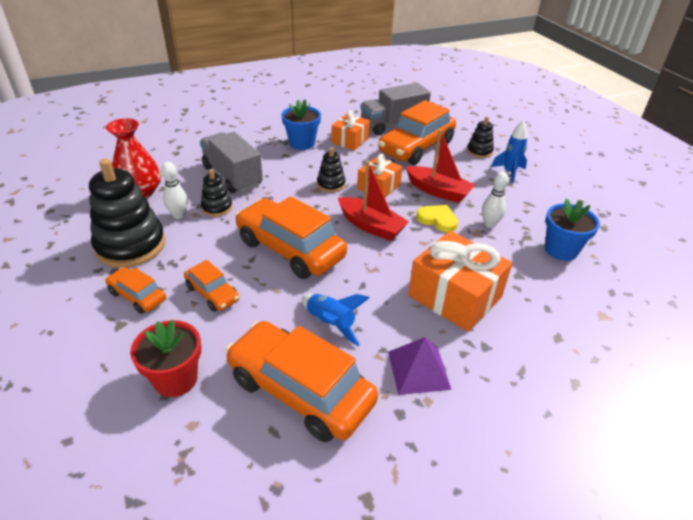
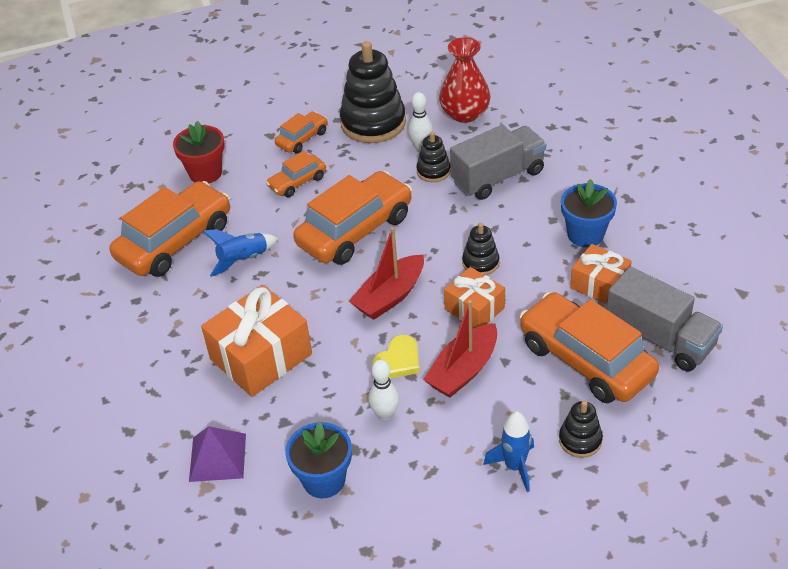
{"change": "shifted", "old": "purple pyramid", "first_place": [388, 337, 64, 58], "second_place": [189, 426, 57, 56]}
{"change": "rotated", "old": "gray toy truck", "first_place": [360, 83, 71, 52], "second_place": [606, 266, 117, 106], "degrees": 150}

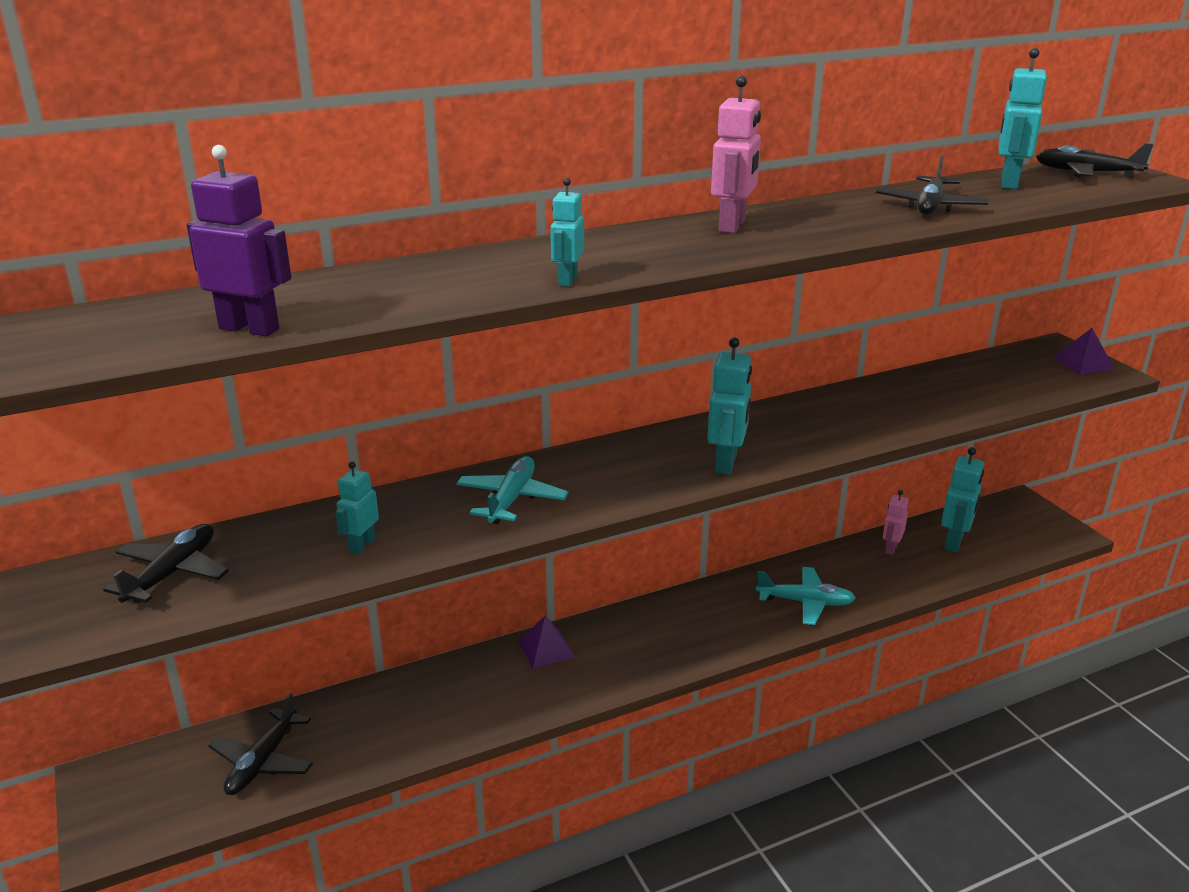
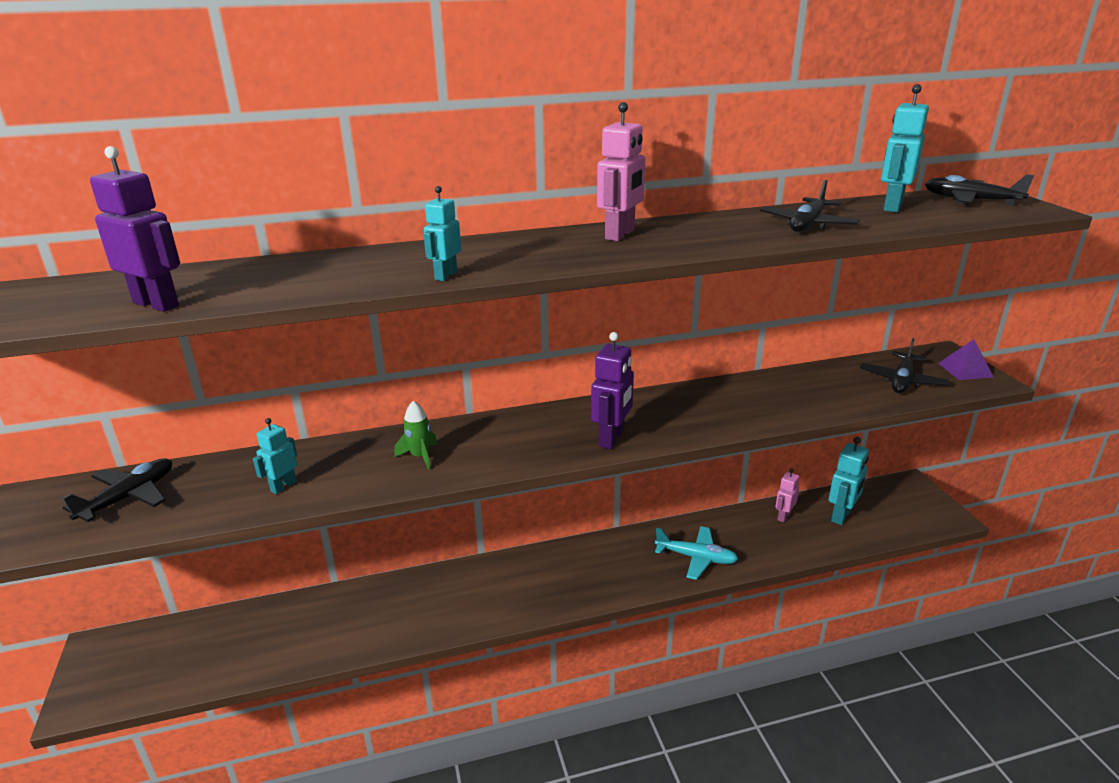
{"change": "gone", "old": "purple pyramid", "first_place": [518, 615, 57, 54]}
{"change": "shifted", "old": "ebony plane", "first_place": [208, 693, 105, 102], "second_place": [860, 338, 89, 55]}
{"change": "swapped", "old": "aqua plane", "new": "green toy rocket", "first_place": [456, 456, 112, 68], "second_place": [394, 401, 44, 69]}
{"change": "repainted", "old": "aqua toy robot", "new": "purple toy robot", "first_place": [707, 337, 45, 138], "second_place": [591, 332, 43, 117]}

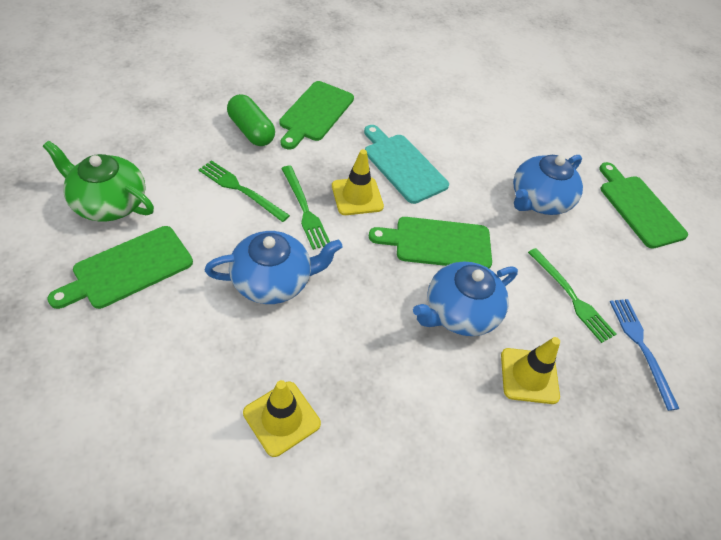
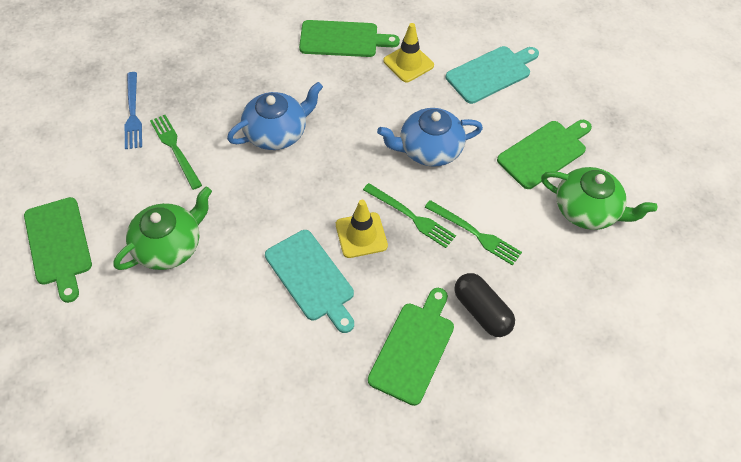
{"change": "gone", "old": "bright yellow road cone", "first_place": [501, 337, 59, 67]}
{"change": "new", "new": "aqua bread board", "second_place": [446, 46, 93, 58]}
{"change": "shifted", "old": "green bread board", "first_place": [369, 217, 123, 51], "second_place": [299, 20, 101, 37]}
{"change": "repainted", "old": "green pill", "new": "ebony pill", "first_place": [227, 94, 48, 52], "second_place": [454, 273, 61, 64]}
{"change": "repainted", "old": "royal blue tea pot", "new": "green tea pot", "first_place": [513, 155, 70, 60], "second_place": [113, 186, 99, 84]}
{"change": "rotated", "old": "green table fork", "first_place": [281, 166, 49, 84], "second_place": [363, 183, 93, 65], "degrees": 150}

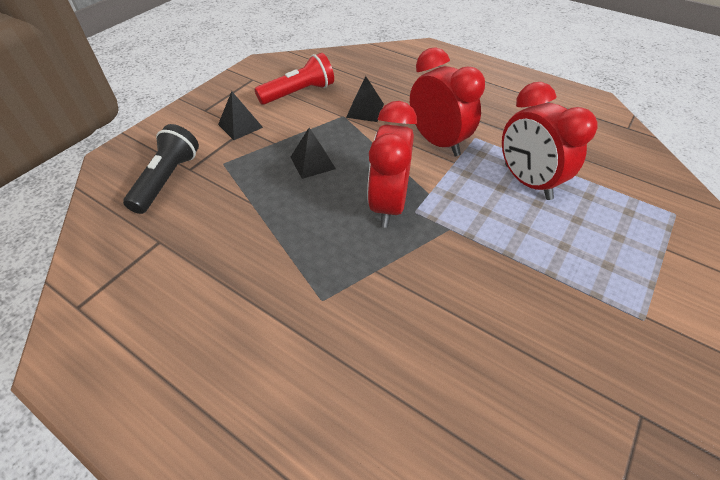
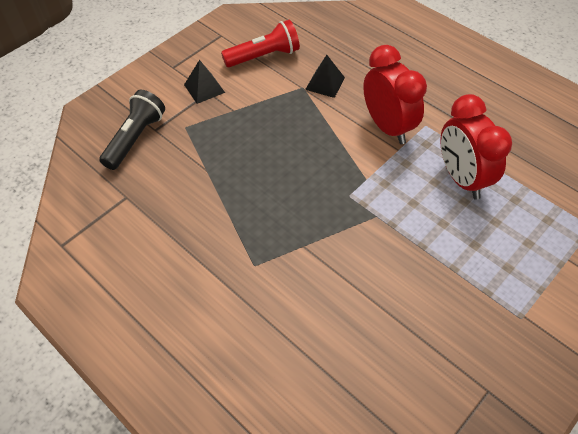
{"change": "gone", "old": "ebony pyramid", "first_place": [291, 128, 45, 51]}
{"change": "gone", "old": "crimson clock", "first_place": [367, 101, 50, 127]}

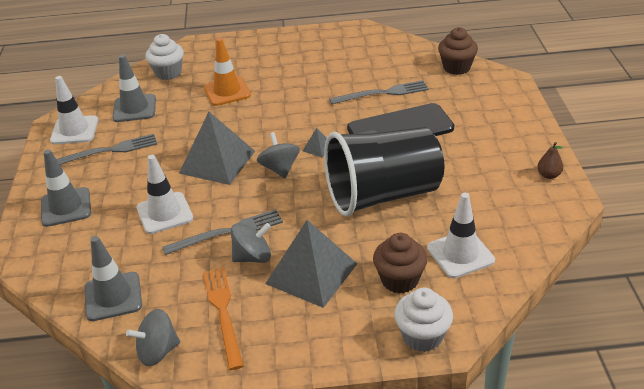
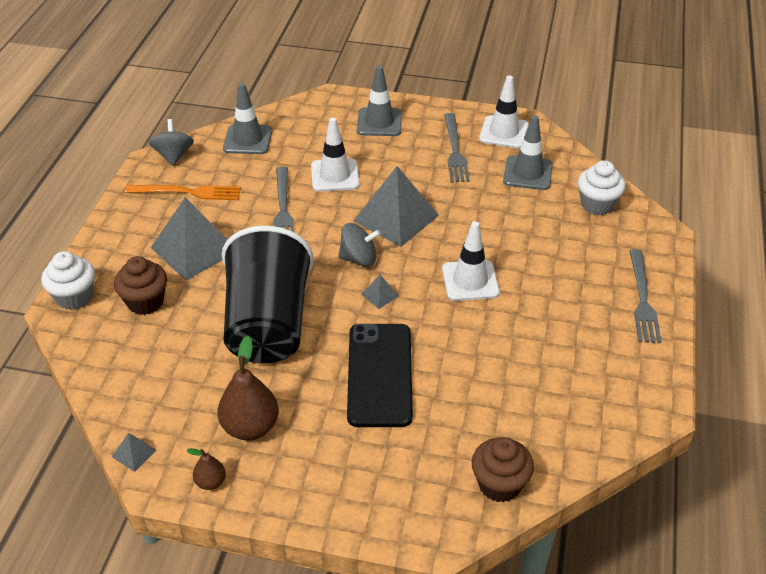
{"change": "gone", "old": "orange road cone", "first_place": [204, 38, 47, 68]}
{"change": "gone", "old": "gray toy top", "first_place": [231, 223, 40, 40]}
{"change": "new", "new": "gray pyramid", "second_place": [112, 433, 45, 39]}
{"change": "new", "new": "brown pear fruit", "second_place": [217, 336, 62, 104]}
{"change": "shifted", "old": "gray table fork", "first_place": [329, 80, 100, 24], "second_place": [629, 249, 33, 94]}
{"change": "shifted", "old": "white road cone", "first_place": [427, 193, 68, 85], "second_place": [442, 221, 58, 80]}

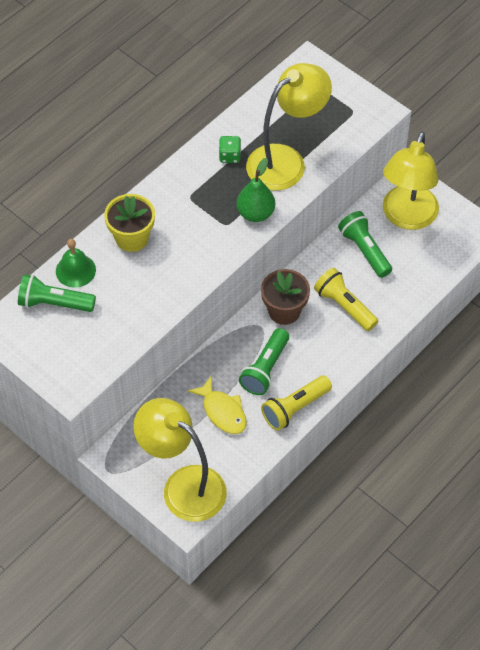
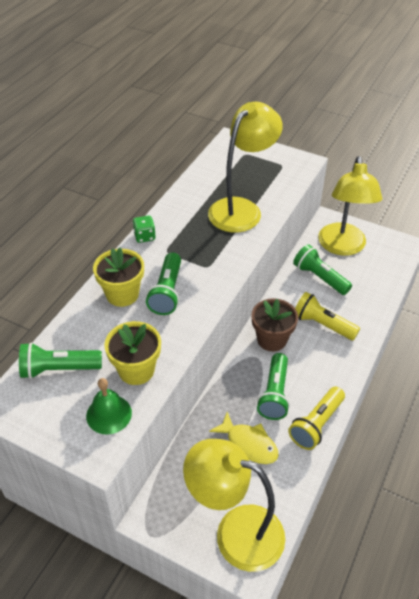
{"change": "gone", "old": "green pear fruit", "first_place": [237, 158, 38, 64]}
{"change": "new", "new": "bright yellow potted plant", "second_place": [104, 321, 57, 64]}
{"change": "new", "new": "green torch", "second_place": [146, 253, 35, 62]}
{"change": "shifted", "old": "green school bell", "first_place": [56, 239, 40, 49], "second_place": [86, 378, 46, 57]}
{"change": "shifted", "old": "green die", "first_place": [219, 136, 22, 27], "second_place": [133, 216, 23, 27]}

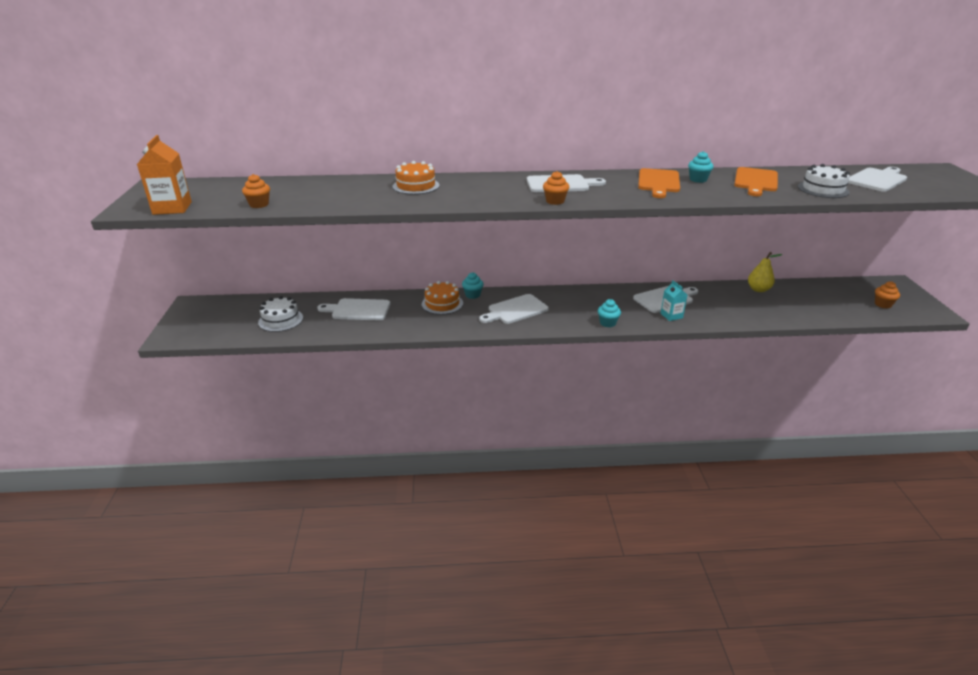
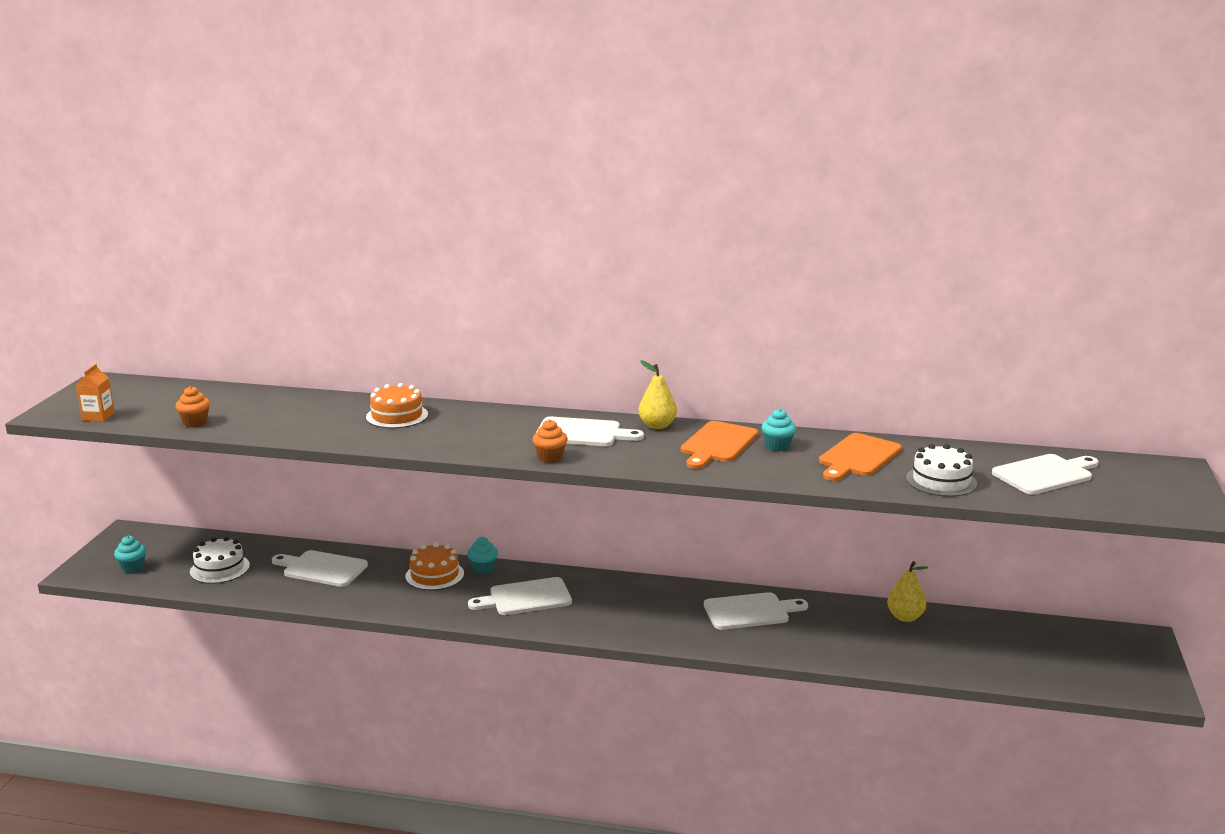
{"change": "gone", "old": "aqua carton", "first_place": [660, 280, 27, 41]}
{"change": "gone", "old": "orange fairy cake", "first_place": [875, 281, 25, 28]}
{"change": "new", "new": "bright yellow pear fruit", "second_place": [638, 360, 39, 69]}
{"change": "shifted", "old": "aqua fairy cake", "first_place": [598, 299, 23, 28], "second_place": [114, 536, 32, 37]}
{"change": "scaled", "old": "orange carton", "first_place": [137, 135, 55, 80], "second_place": [76, 364, 39, 58], "factor": 0.63}

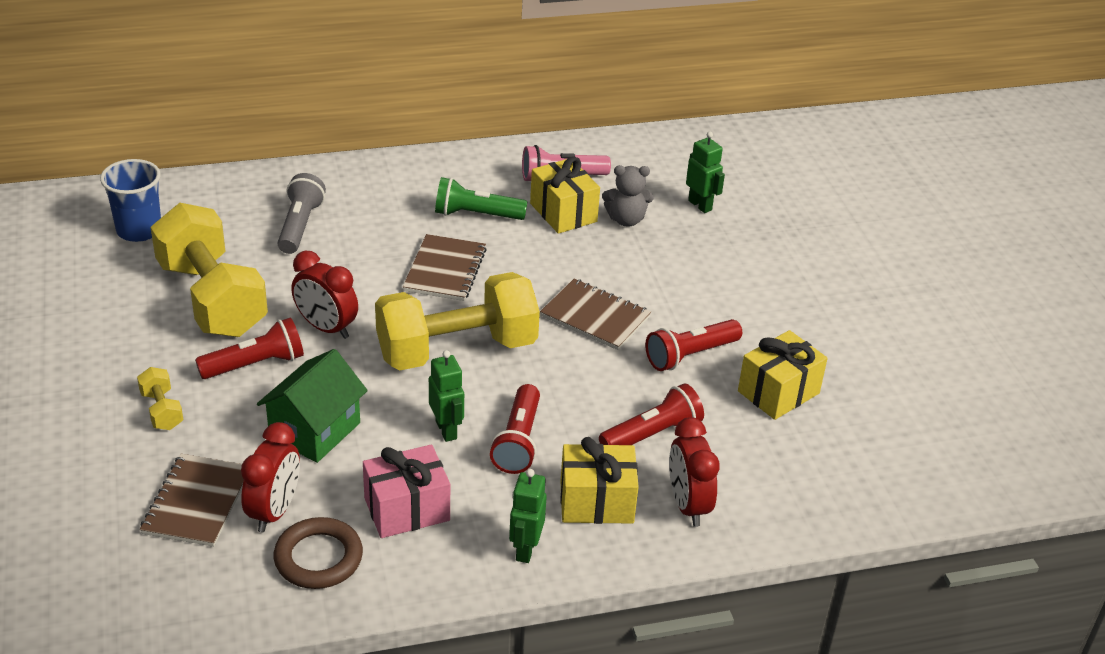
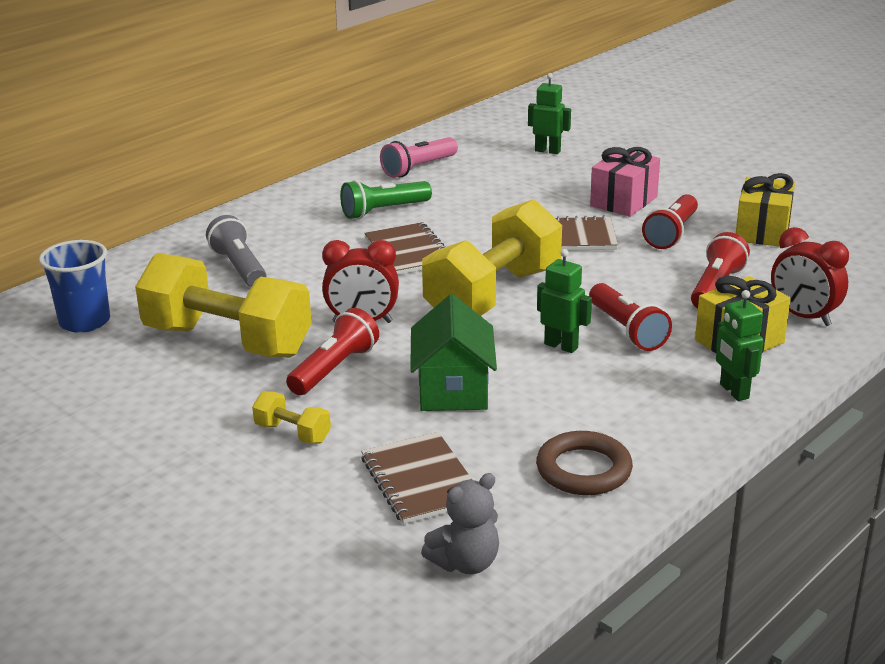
{"change": "gone", "old": "crimson clock", "first_place": [241, 422, 59, 110]}
{"change": "gone", "old": "bright yellow present", "first_place": [530, 157, 70, 77]}
{"change": "shifted", "old": "rosy present", "first_place": [363, 444, 87, 94], "second_place": [590, 147, 70, 70]}
{"change": "shifted", "old": "gray stuffed bear", "first_place": [602, 165, 52, 62], "second_place": [421, 473, 78, 101]}

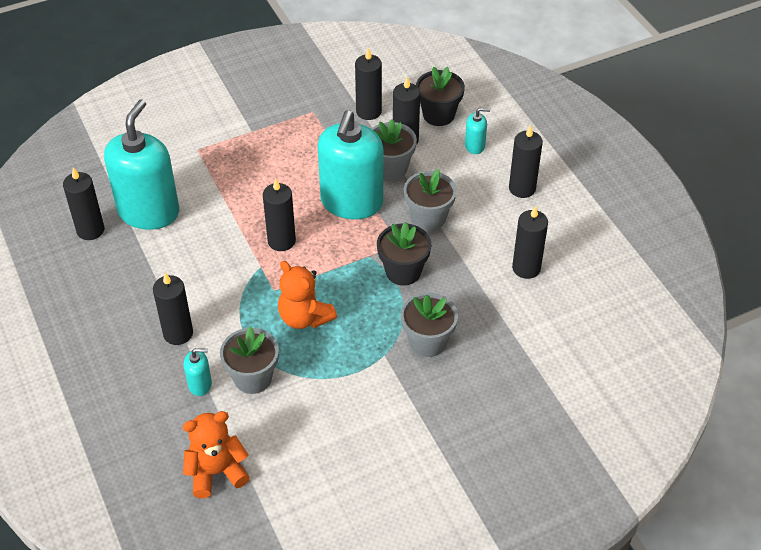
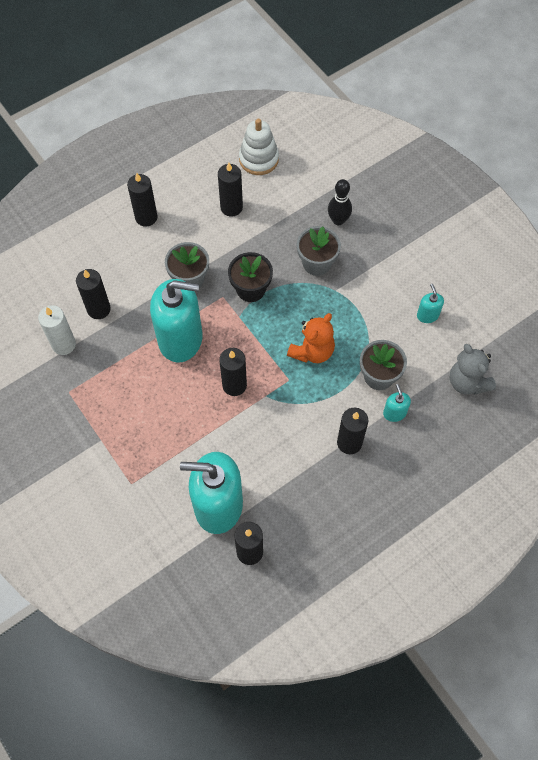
{"change": "gone", "old": "gray potted plant", "first_place": [372, 119, 45, 61]}
{"change": "gone", "old": "ebony potted plant", "first_place": [416, 67, 49, 59]}
{"change": "new", "new": "white ring stacker", "second_place": [239, 119, 40, 56]}
{"change": "new", "new": "ebony tenpin", "second_place": [328, 179, 24, 46]}
{"change": "shifted", "old": "aqua pump bottle", "first_place": [465, 108, 25, 46], "second_place": [417, 284, 27, 39]}
{"change": "repainted", "old": "orange stuffed bear", "new": "gray stuffed bear", "first_place": [183, 411, 67, 88], "second_place": [449, 344, 47, 51]}
{"change": "repainted", "old": "ebony wax candle", "new": "white wax candle", "first_place": [355, 48, 27, 72], "second_place": [38, 305, 38, 50]}

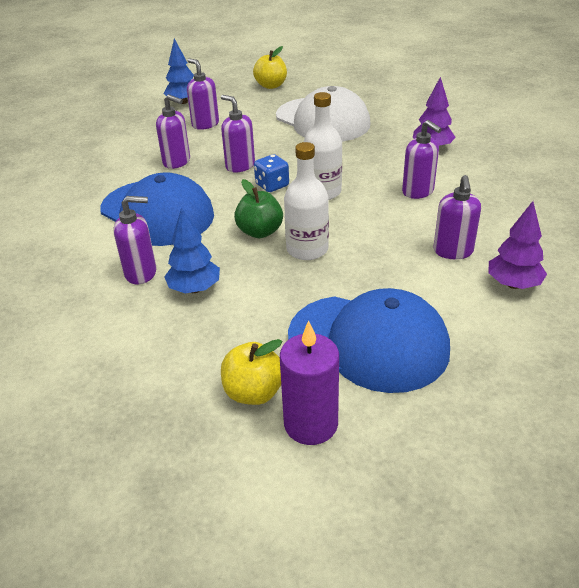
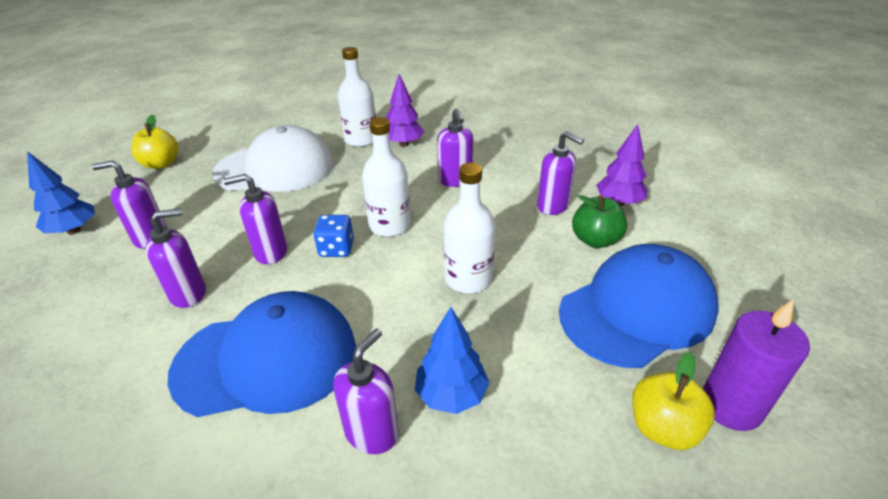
{"change": "new", "new": "white flask", "second_place": [338, 47, 38, 100]}
{"change": "shifted", "old": "green apple fruit", "first_place": [234, 179, 49, 59], "second_place": [572, 195, 55, 53]}
{"change": "rotated", "old": "purple pump bottle", "first_place": [402, 120, 40, 79], "second_place": [437, 109, 36, 78], "degrees": 75}

